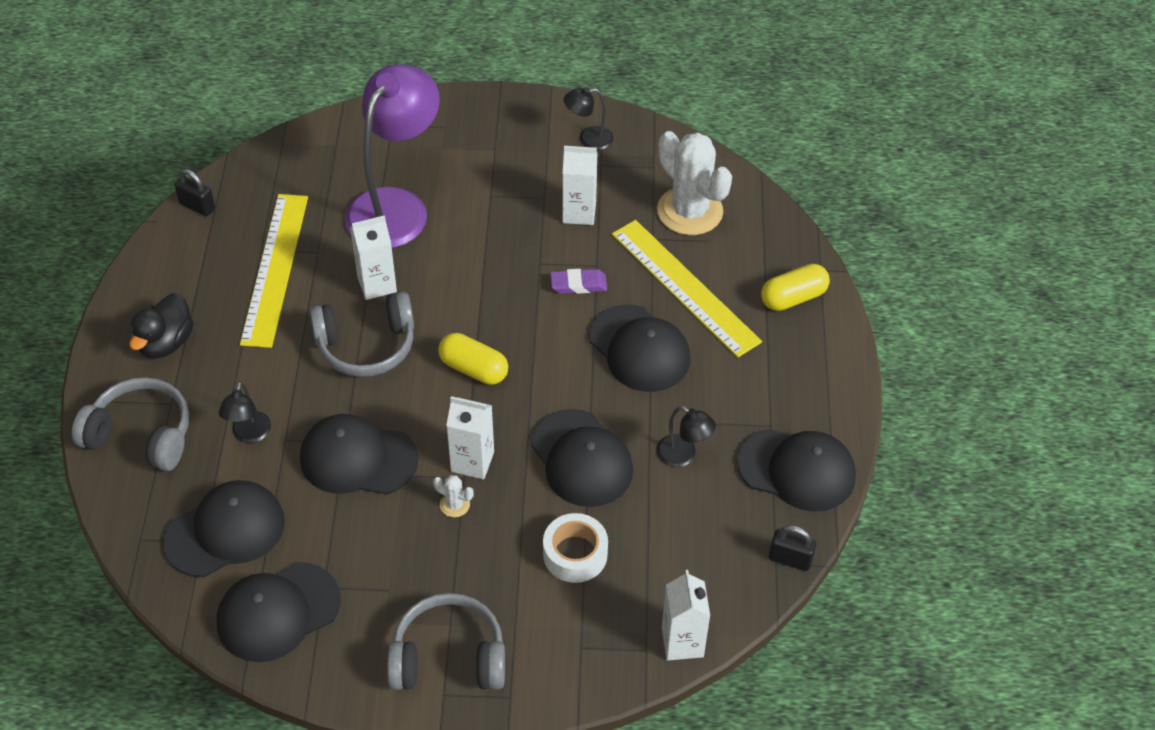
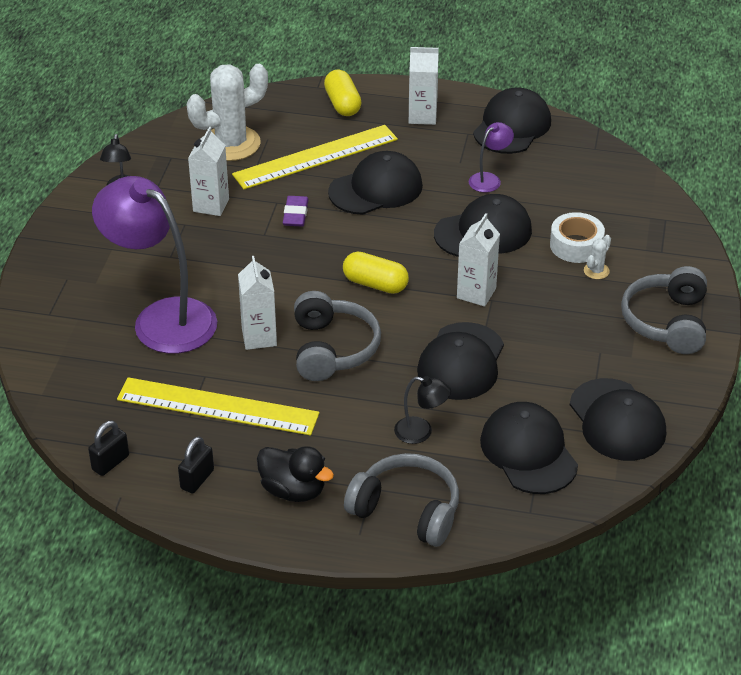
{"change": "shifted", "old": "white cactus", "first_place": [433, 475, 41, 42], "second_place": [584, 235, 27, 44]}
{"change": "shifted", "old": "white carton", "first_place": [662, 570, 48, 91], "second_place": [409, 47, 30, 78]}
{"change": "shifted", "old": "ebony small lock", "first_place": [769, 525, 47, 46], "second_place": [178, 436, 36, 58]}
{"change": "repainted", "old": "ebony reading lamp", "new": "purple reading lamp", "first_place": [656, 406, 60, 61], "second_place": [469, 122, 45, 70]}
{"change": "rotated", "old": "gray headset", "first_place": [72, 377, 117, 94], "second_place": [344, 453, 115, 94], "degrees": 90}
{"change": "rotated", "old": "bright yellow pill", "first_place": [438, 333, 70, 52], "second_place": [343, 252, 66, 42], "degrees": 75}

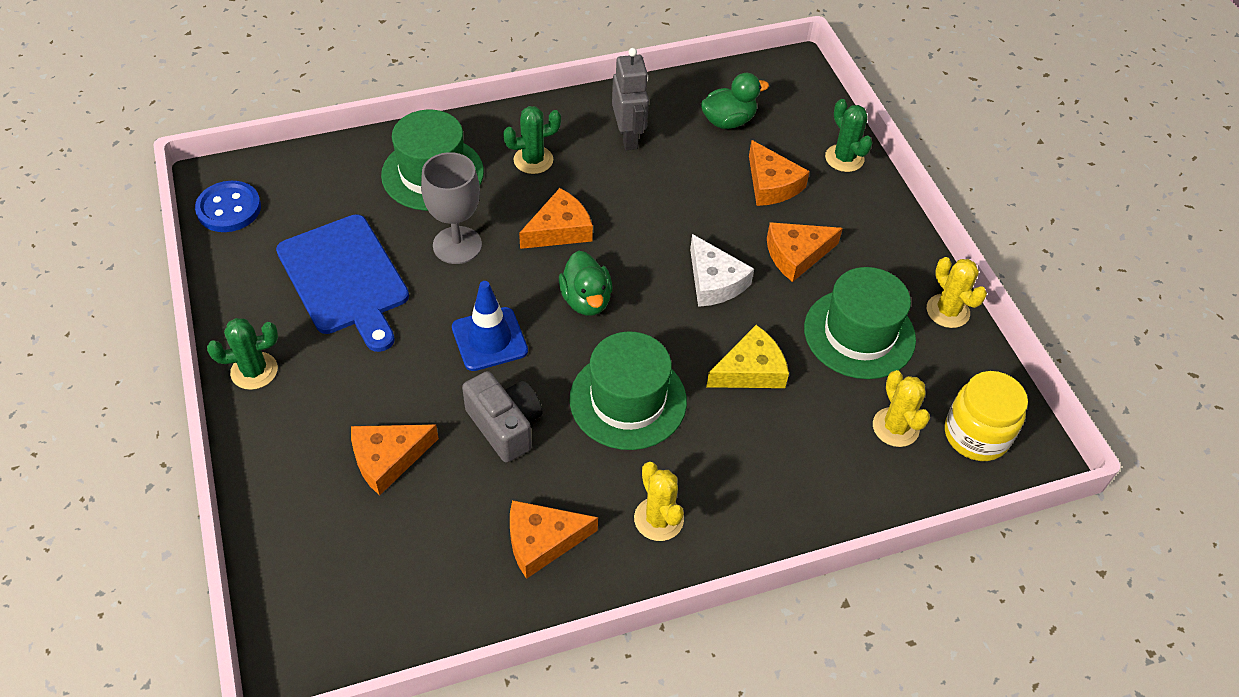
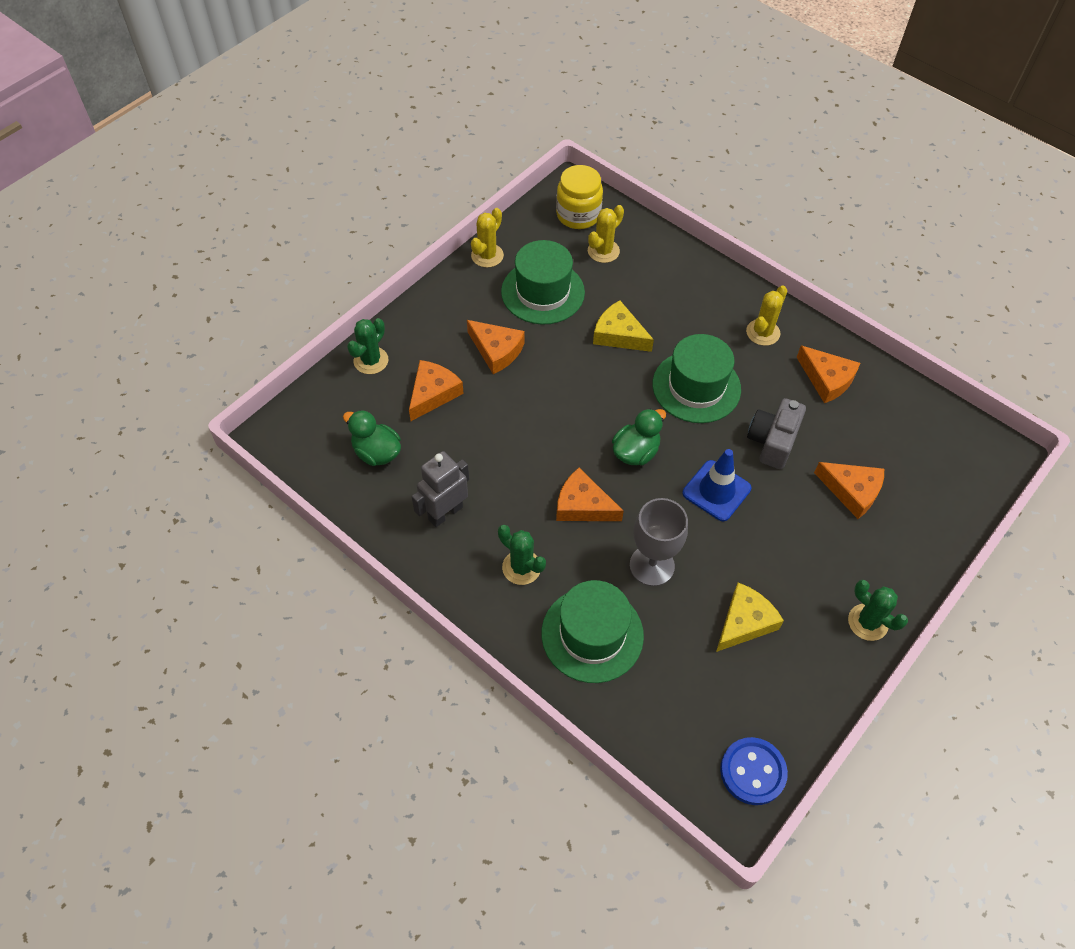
{"change": "gone", "old": "white cheese", "first_place": [690, 234, 64, 73]}
{"change": "swapped", "old": "royal blue bread board", "new": "bright yellow cheese", "first_place": [276, 214, 133, 138], "second_place": [716, 583, 68, 69]}

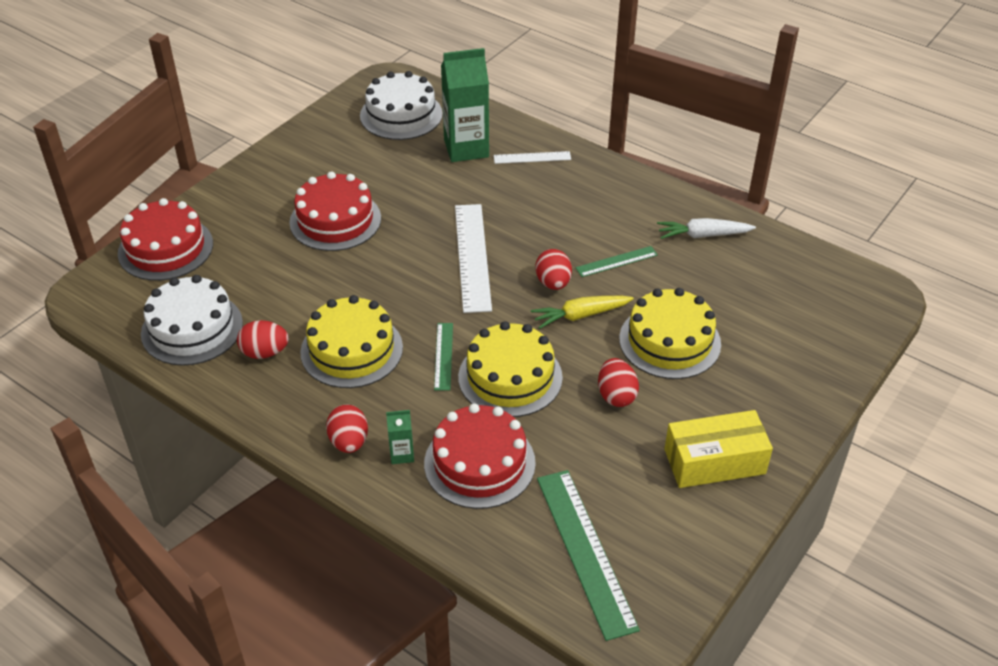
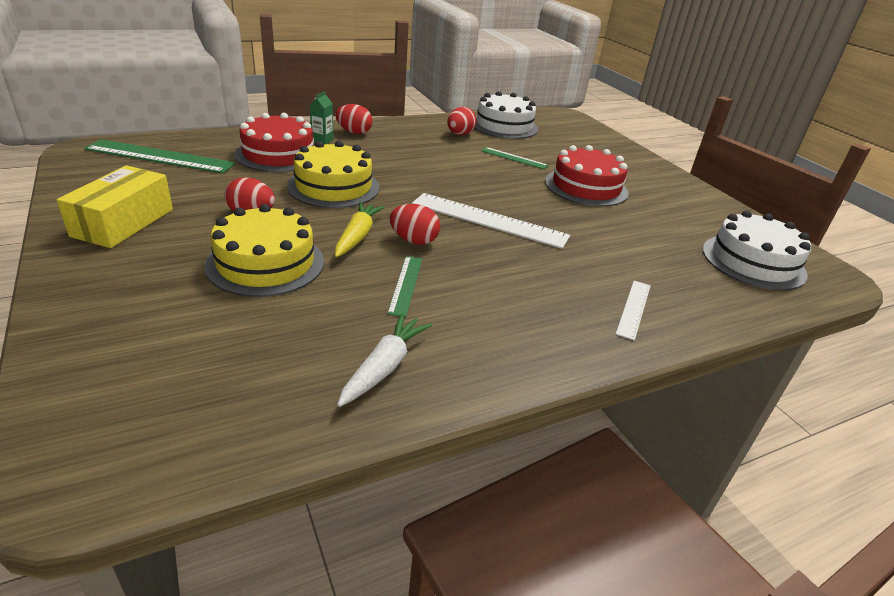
{"change": "gone", "old": "crimson cake", "first_place": [118, 198, 95, 83]}
{"change": "gone", "old": "bright yellow cake", "first_place": [300, 295, 103, 93]}
{"change": "gone", "old": "green carton", "first_place": [441, 48, 48, 114]}
{"change": "shifted", "old": "green straightedge", "first_place": [434, 323, 19, 67], "second_place": [481, 147, 67, 22]}

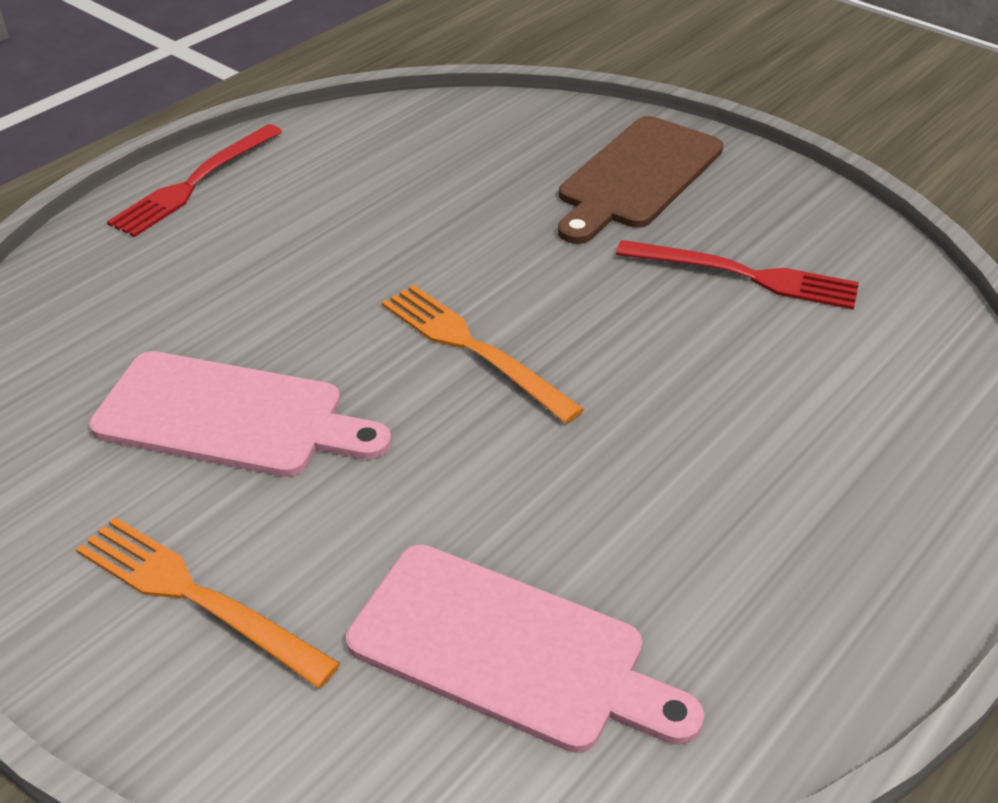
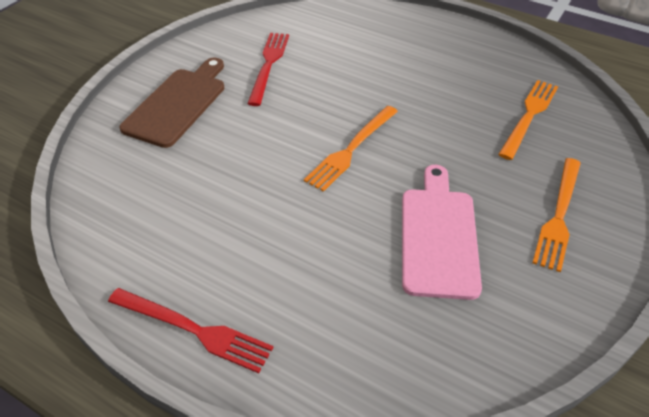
{"change": "swapped", "old": "rosy bread board", "new": "orange table fork", "first_place": [346, 544, 358, 209], "second_place": [498, 80, 60, 80]}
{"change": "rotated", "old": "brown bread board", "first_place": [558, 116, 165, 128], "second_place": [120, 57, 104, 91], "degrees": -90}

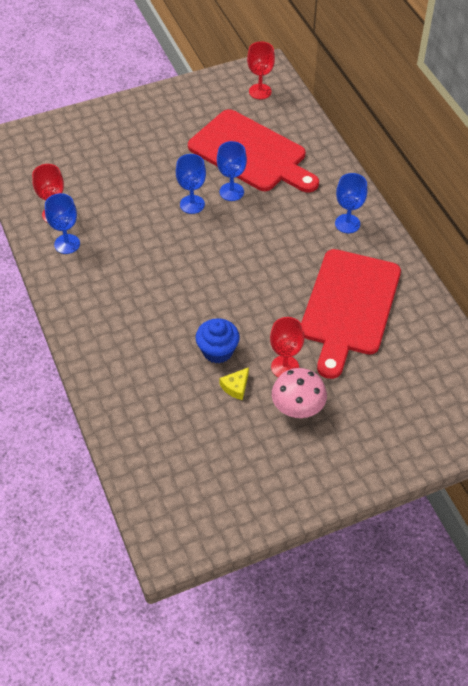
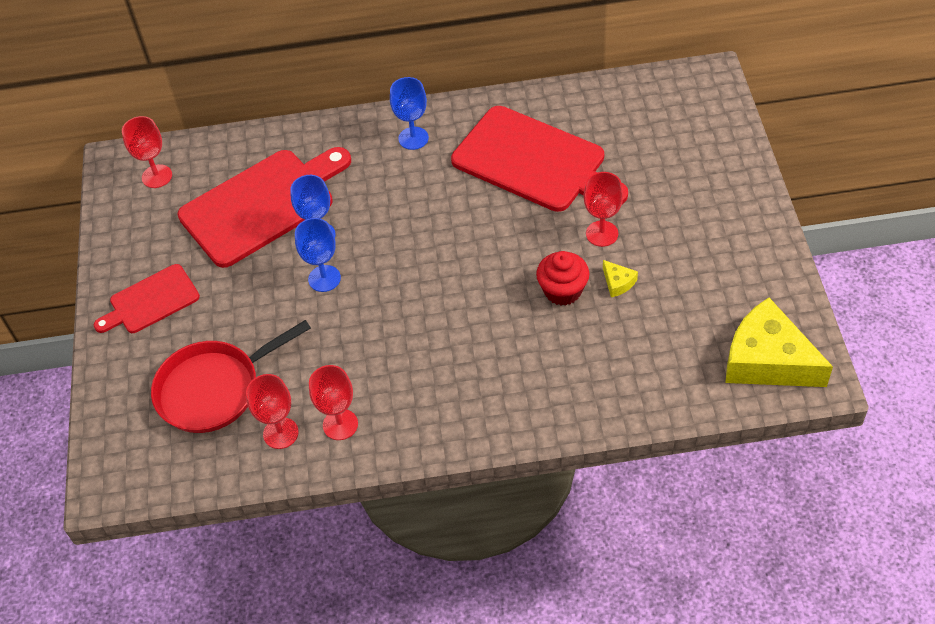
{"change": "gone", "old": "rosy mushroom", "first_place": [272, 368, 55, 50]}
{"change": "new", "new": "crimson bread board", "second_place": [94, 264, 106, 69]}
{"change": "new", "new": "crimson pan", "second_place": [151, 320, 160, 113]}
{"change": "new", "new": "bright yellow cheese", "second_place": [725, 298, 108, 89]}
{"change": "repainted", "old": "royal blue chalice", "new": "crimson chalice", "first_place": [45, 193, 35, 61], "second_place": [309, 365, 49, 75]}
{"change": "repainted", "old": "royal blue fairy cake", "new": "crimson fairy cake", "first_place": [196, 318, 44, 45], "second_place": [536, 251, 53, 55]}

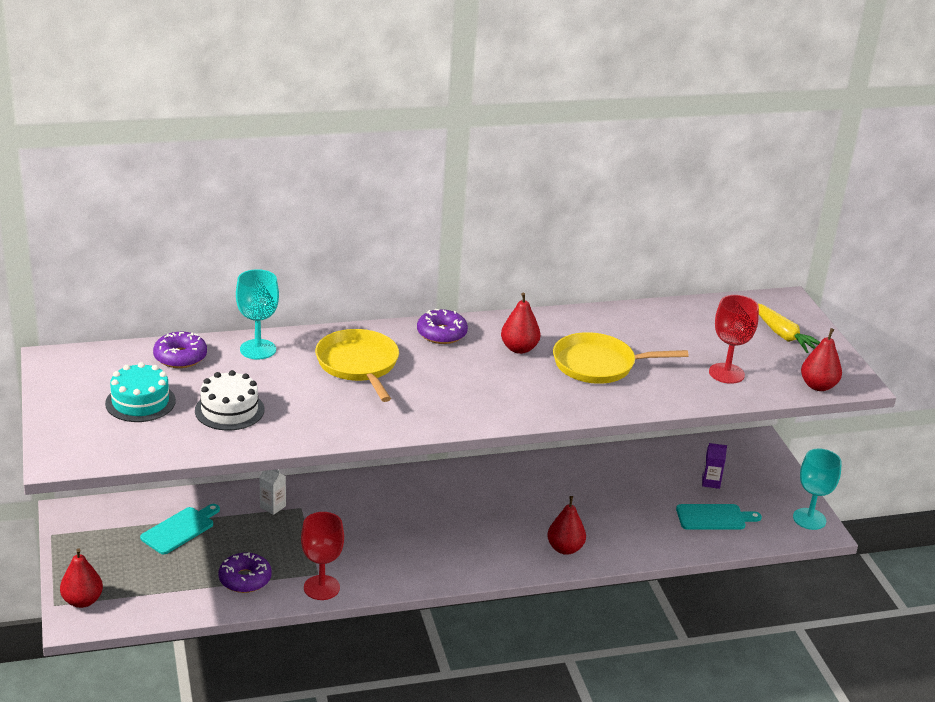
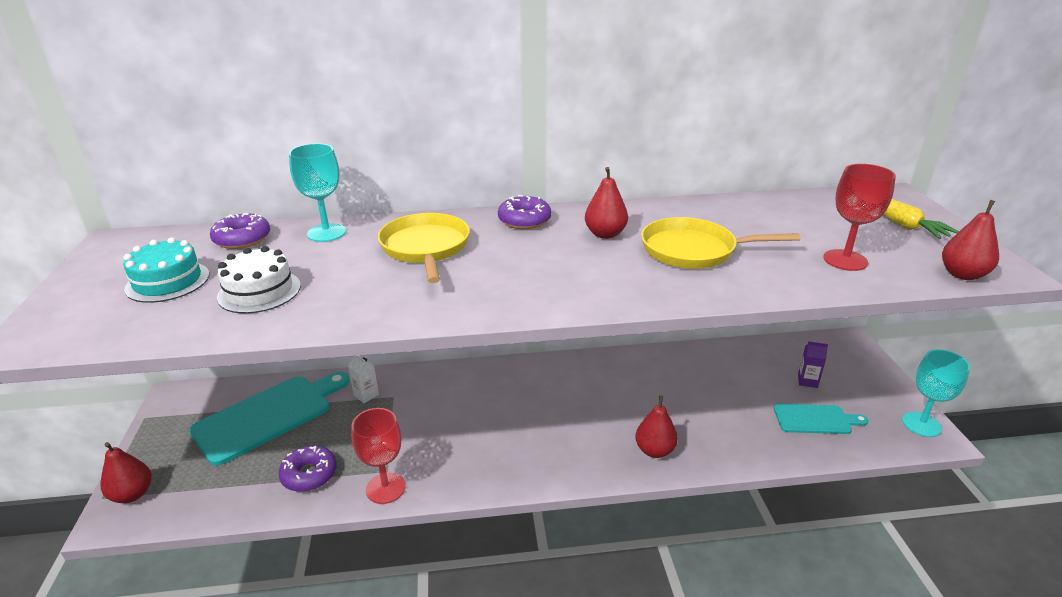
{"change": "scaled", "old": "aqua bread board", "first_place": [140, 504, 80, 50], "second_place": [189, 372, 160, 94], "factor": 1.79}

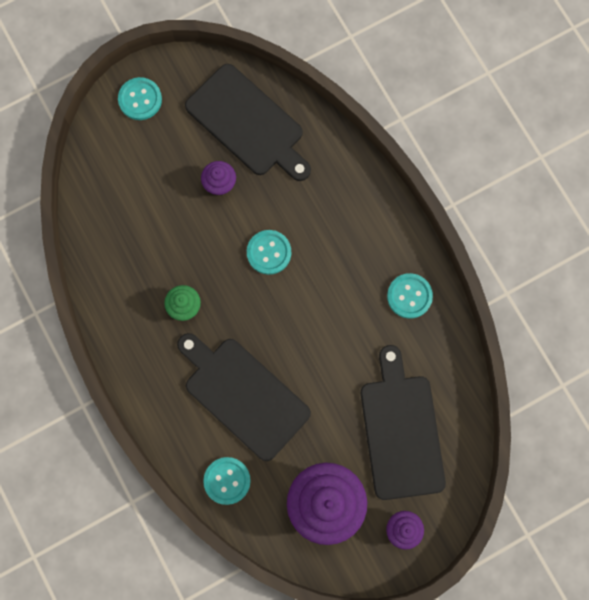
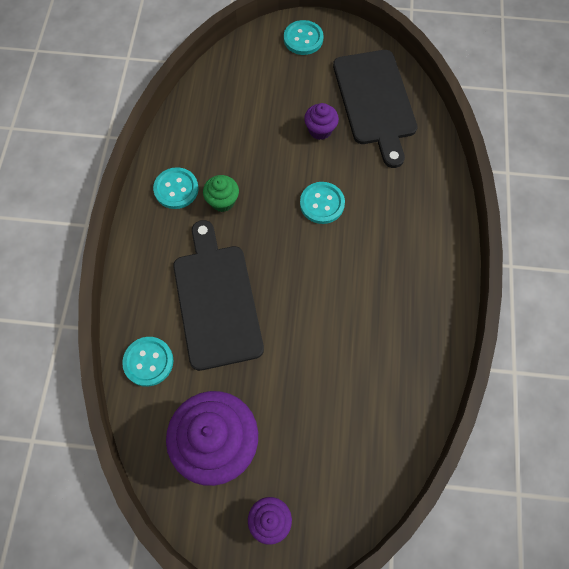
{"change": "gone", "old": "ebony bread board", "first_place": [361, 345, 85, 155]}
{"change": "shifted", "old": "aqua button", "first_place": [387, 273, 46, 46], "second_place": [153, 167, 46, 42]}

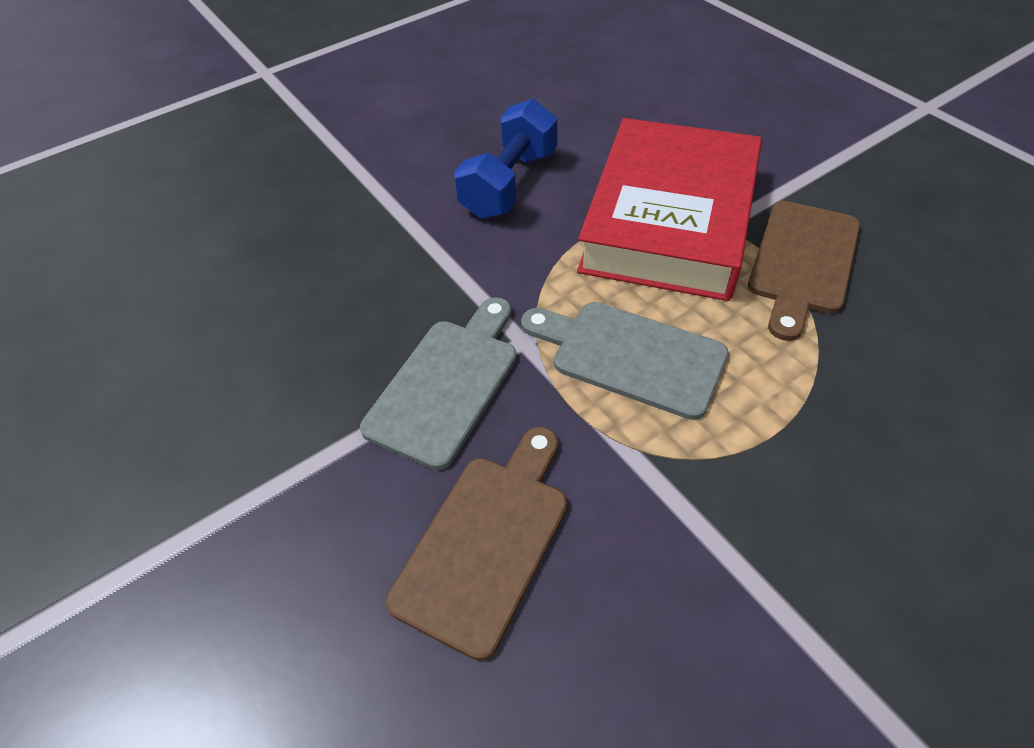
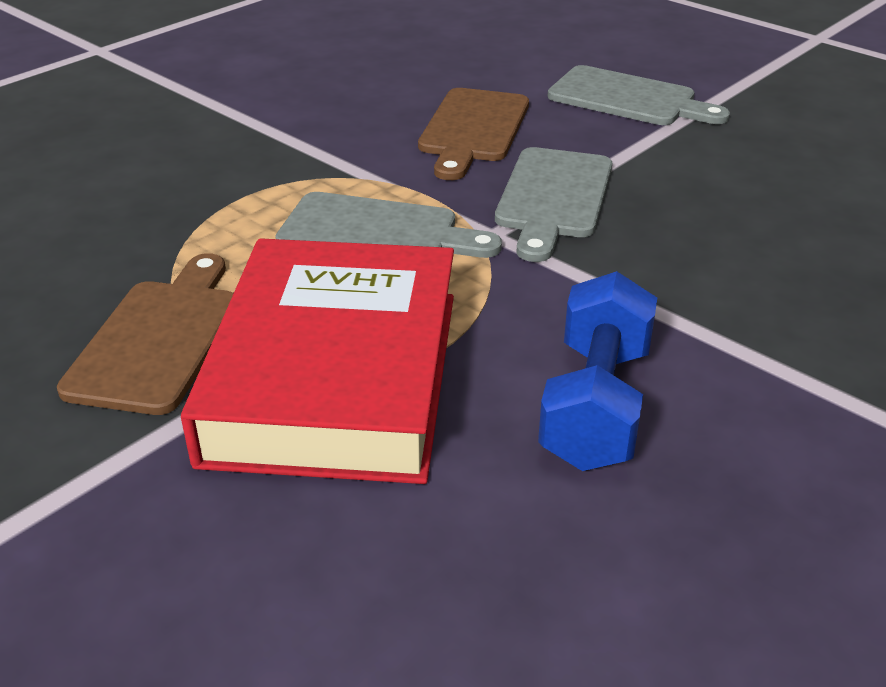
{"change": "new", "new": "gray bread board", "second_place": [548, 65, 182, 60]}

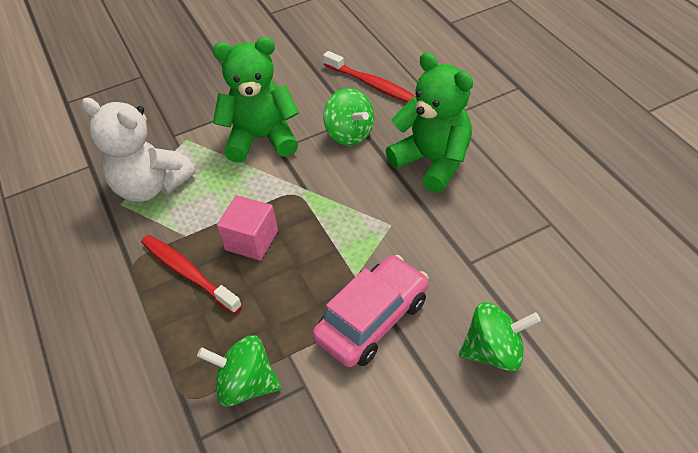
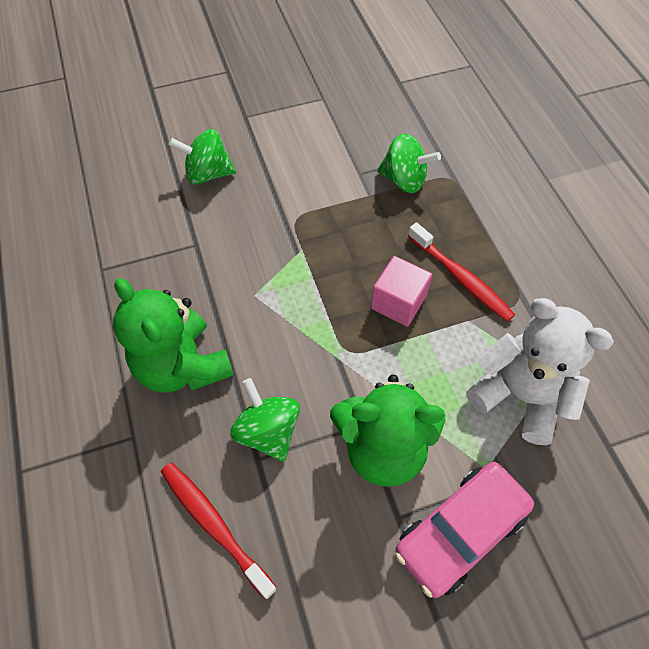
{"change": "shifted", "old": "rosy automobile", "first_place": [313, 255, 116, 112], "second_place": [395, 462, 139, 136]}

